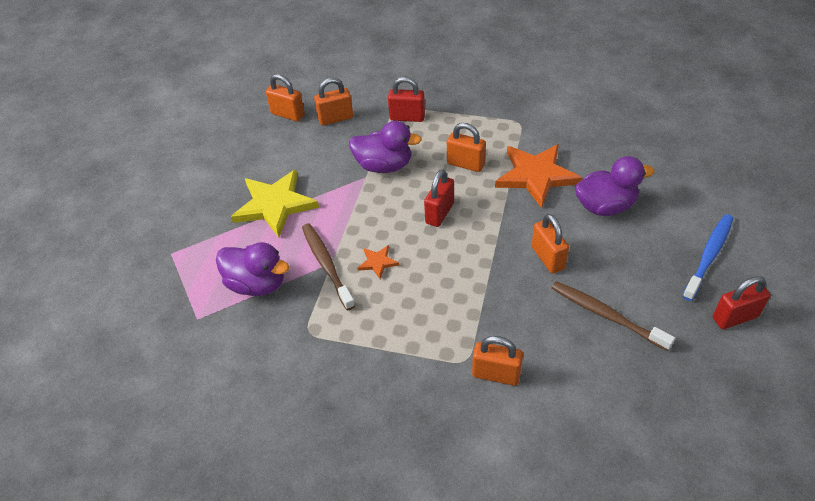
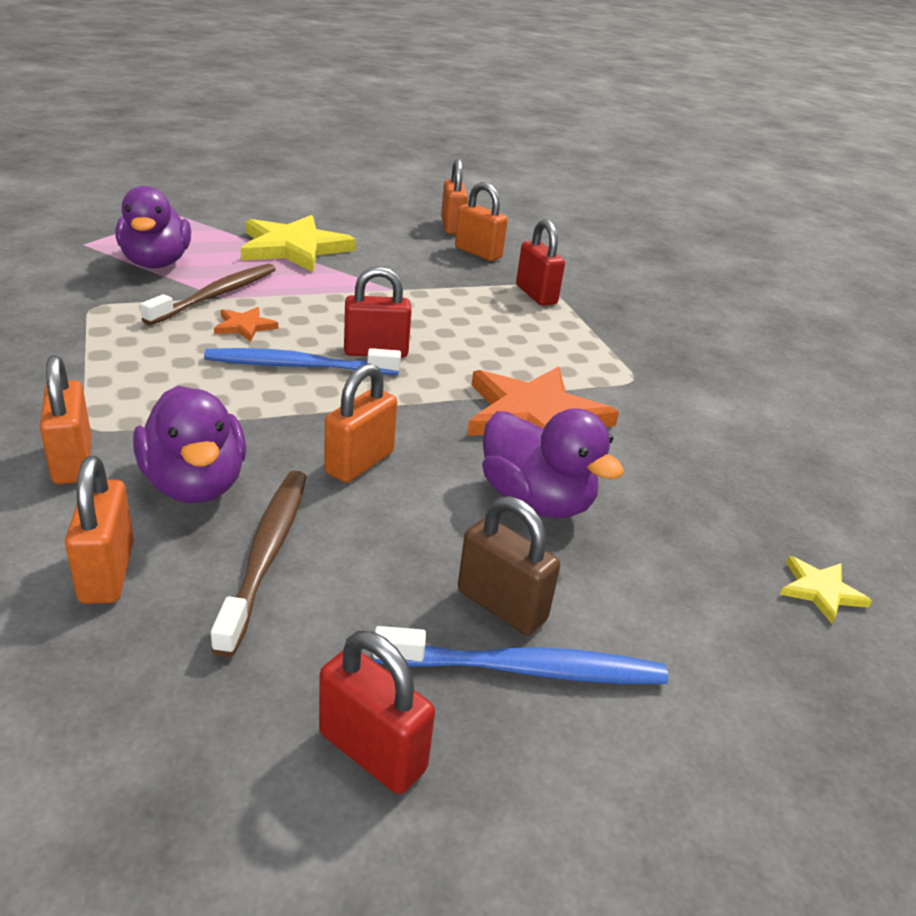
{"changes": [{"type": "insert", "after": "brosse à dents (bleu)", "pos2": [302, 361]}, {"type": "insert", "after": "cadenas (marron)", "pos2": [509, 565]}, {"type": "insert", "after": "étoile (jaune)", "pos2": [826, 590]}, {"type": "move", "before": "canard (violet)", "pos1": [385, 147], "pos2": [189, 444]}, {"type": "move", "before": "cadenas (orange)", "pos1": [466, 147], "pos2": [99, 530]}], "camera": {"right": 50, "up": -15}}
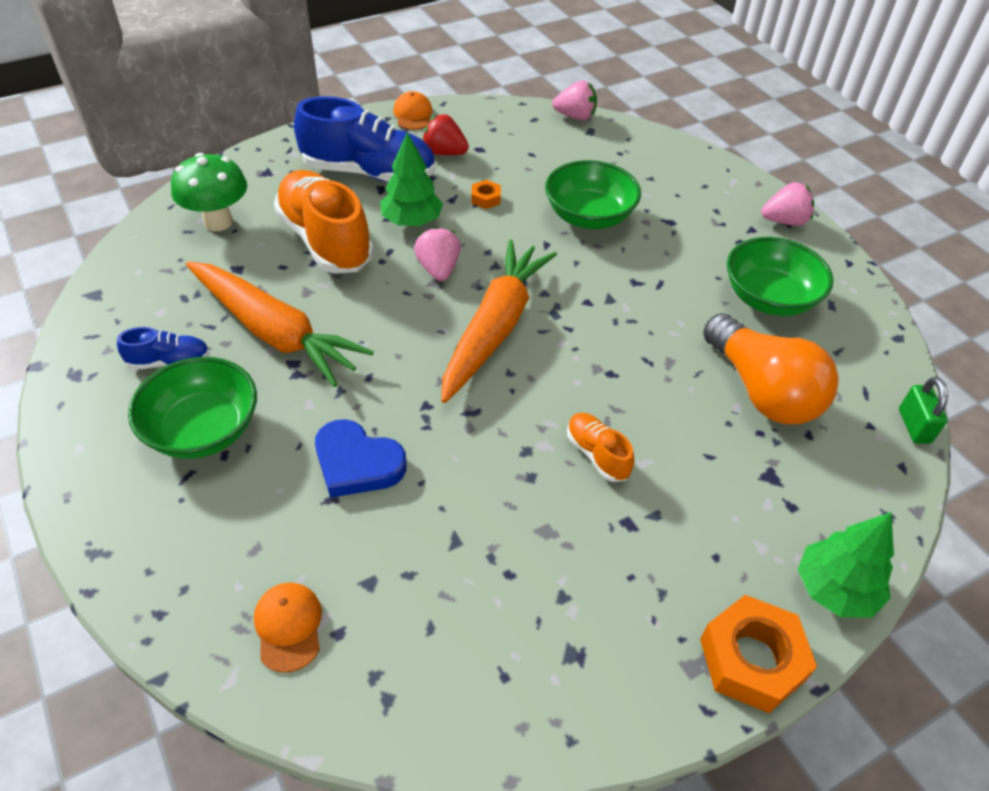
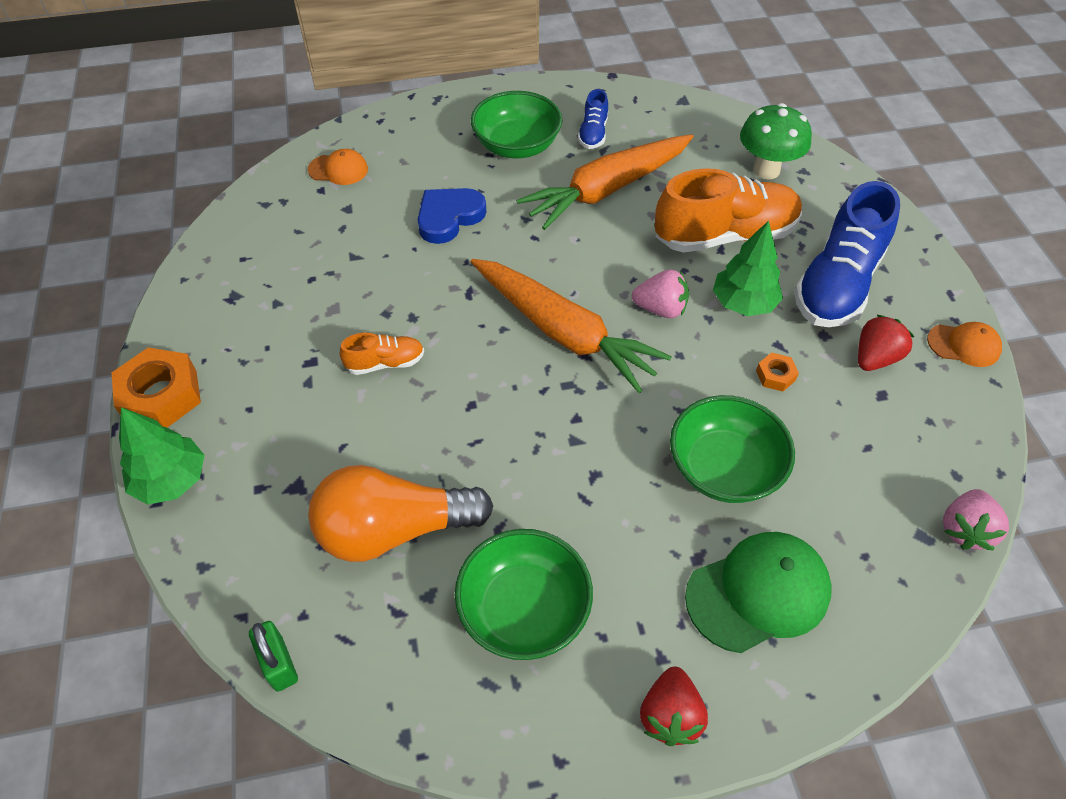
{"changes": [{"type": "insert", "after": "casquette (vert)", "pos2": [758, 592]}, {"type": "recolor", "before": "fraise (rose)", "after": "fraise (rouge)", "pos1": [788, 204], "pos2": [674, 706]}, {"type": "rotate", "before": "cadenas (vert)", "pos1": [923, 410], "pos2": [273, 656], "turn": 45}], "camera": {"right": 110, "up": 5}}
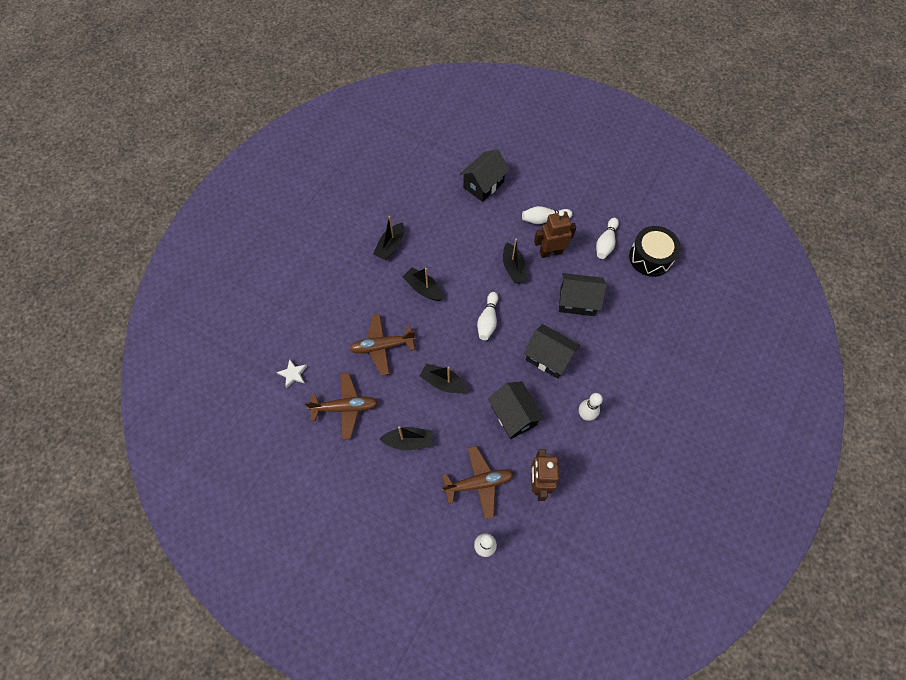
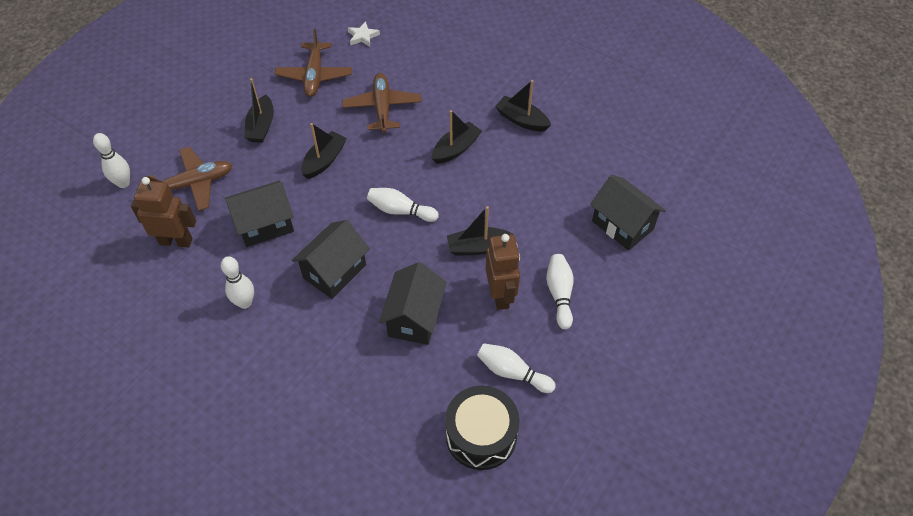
{"changes": [{"type": "rotate", "before": "avion (marron)", "pos1": [477, 482], "pos2": [189, 179], "turn": -105}], "camera": {"right": 95, "up": -10}}
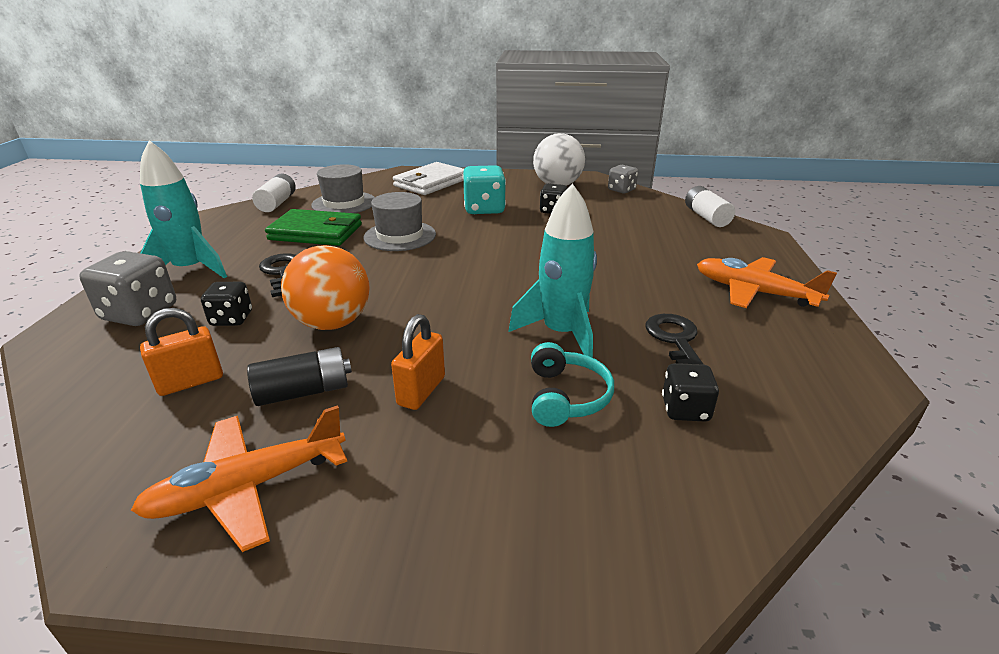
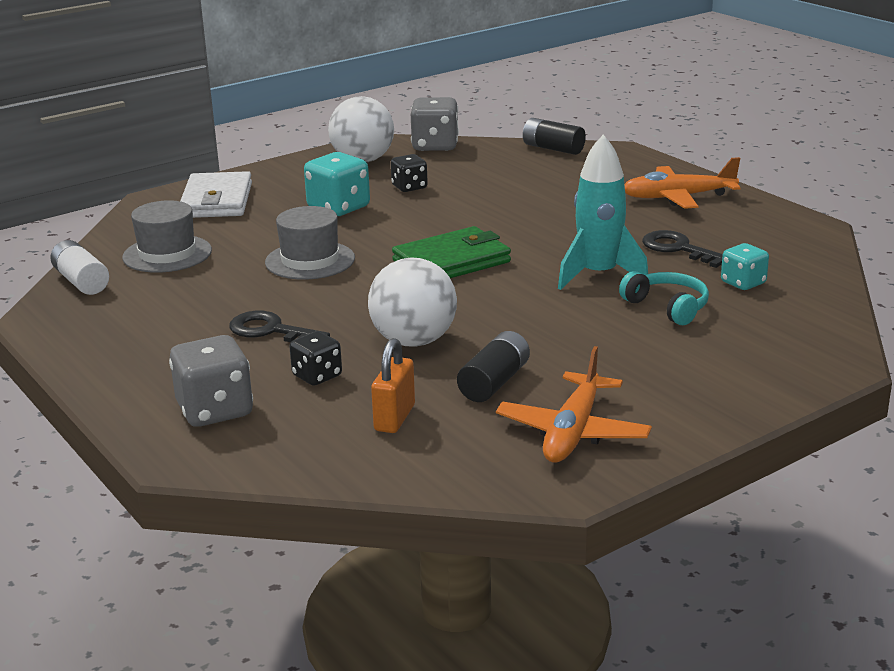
{"changes": [{"type": "delete", "before": "fusée (turquoise)", "pos1": [183, 209]}, {"type": "delete", "before": "cadenas (orange)", "pos1": [418, 362]}, {"type": "move", "before": "portefeuille (vert)", "pos1": [313, 227], "pos2": [451, 252]}, {"type": "recolor", "before": "balle (orange)", "after": "balle (blanc)", "pos1": [325, 287], "pos2": [412, 302]}, {"type": "recolor", "before": "dé (noir)", "after": "dé (turquoise)", "pos1": [690, 392], "pos2": [745, 266]}, {"type": "recolor", "before": "pile (blanc)", "after": "pile (noir)", "pos1": [710, 206], "pos2": [554, 136]}, {"type": "resize", "before": "dé (gris)", "pos1": [623, 179], "pos2": [435, 124], "scale": 1.62}], "camera": {"right": -40, "up": -5}}
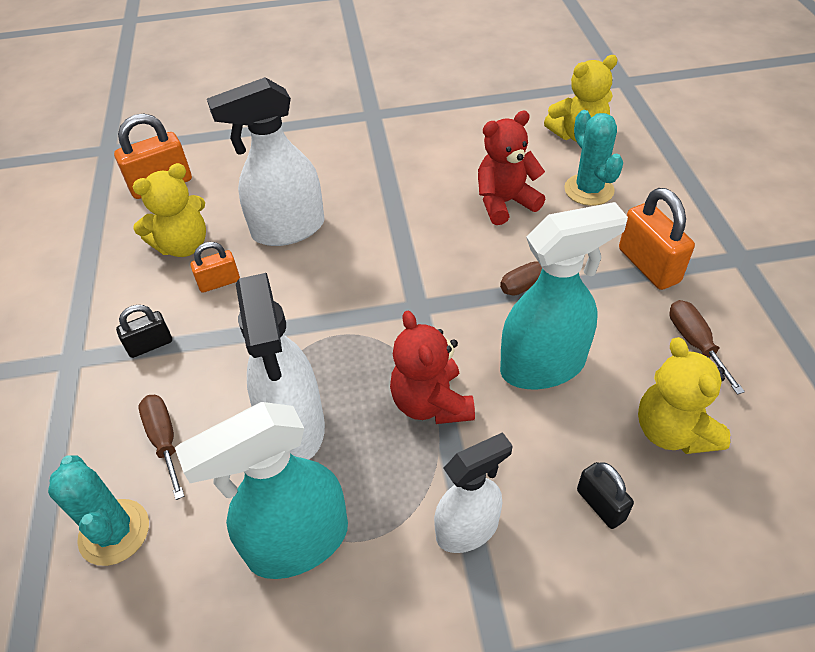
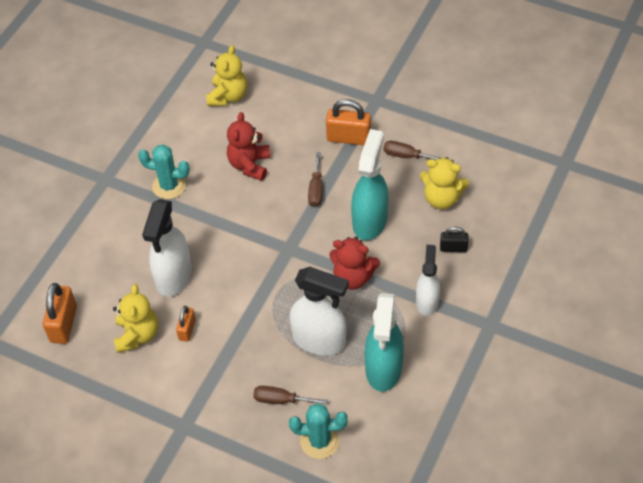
{"changes": [{"type": "delete", "before": "cadenas (noir)", "pos1": [144, 331]}, {"type": "move", "before": "cactus (turquoise)", "pos1": [593, 158], "pos2": [164, 171]}], "camera": {"right": -55, "up": 5}}
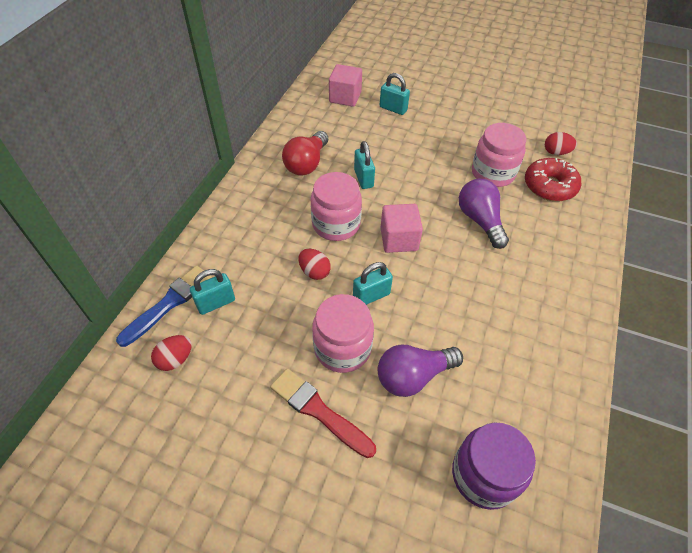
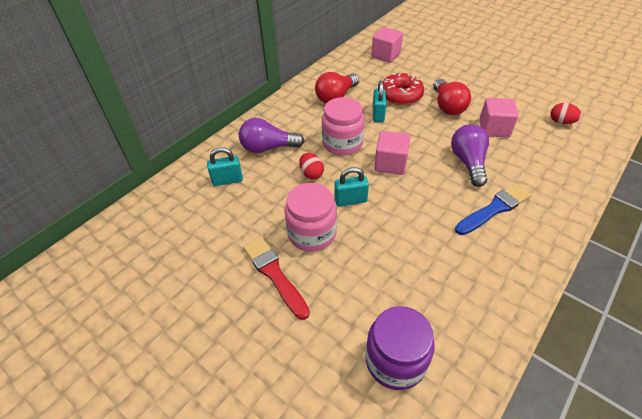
{"changes": [{"type": "delete", "before": "œuf (rouge)", "pos1": [171, 353]}, {"type": "delete", "before": "cadenas (turquoise)", "pos1": [395, 94]}, {"type": "insert", "after": "ampoule (rouge)", "pos2": [452, 97]}, {"type": "move", "before": "pinceau (bleu)", "pos1": [164, 306], "pos2": [493, 209]}, {"type": "move", "before": "ampoule (violet)", "pos1": [420, 371], "pos2": [271, 135]}, {"type": "move", "before": "beignet (rouge)", "pos1": [553, 179], "pos2": [403, 89]}, {"type": "replace", "before": "bocal (rose)", "after": "cube (rose)", "pos1": [499, 155], "pos2": [499, 118]}], "camera": {"right": 20, "up": -5}}
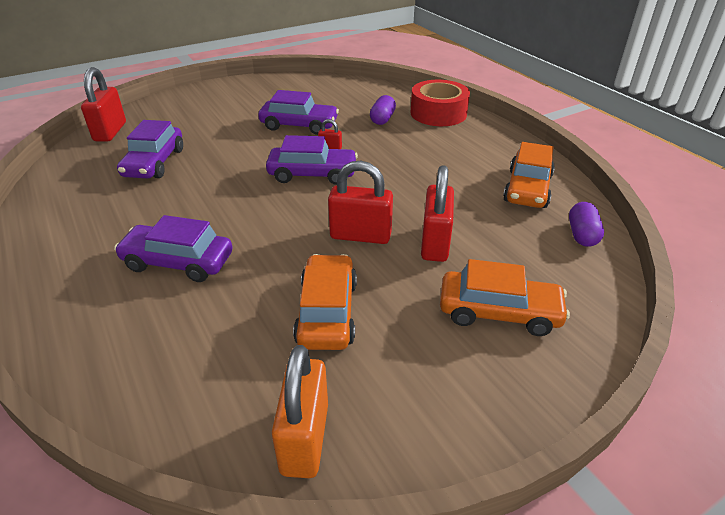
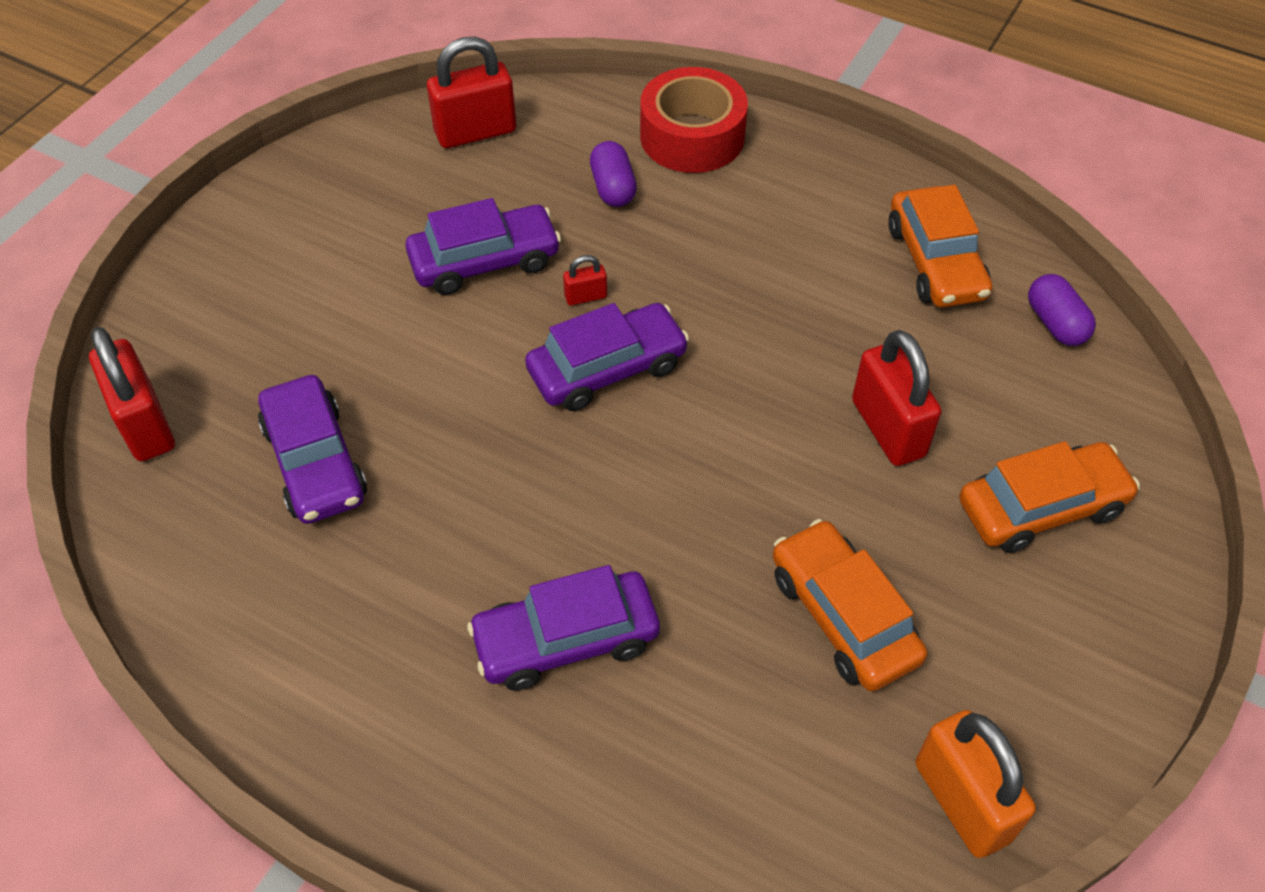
{"changes": [{"type": "move", "before": "cadenas (rouge)", "pos1": [360, 202], "pos2": [471, 92]}], "camera": {"right": -30, "up": 15}}
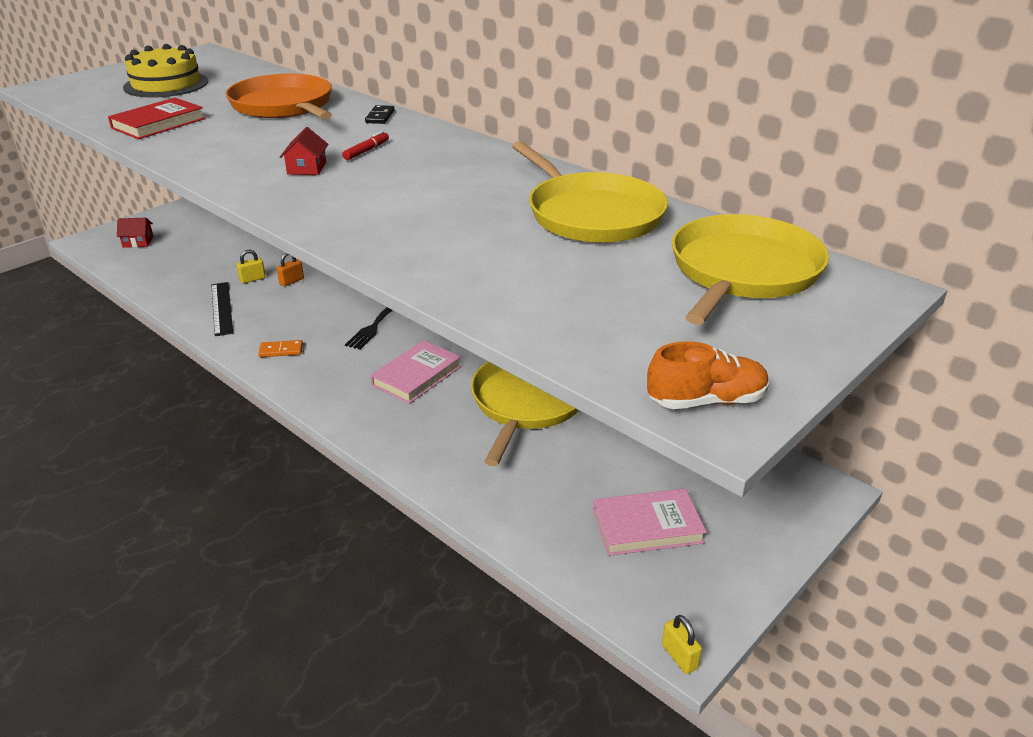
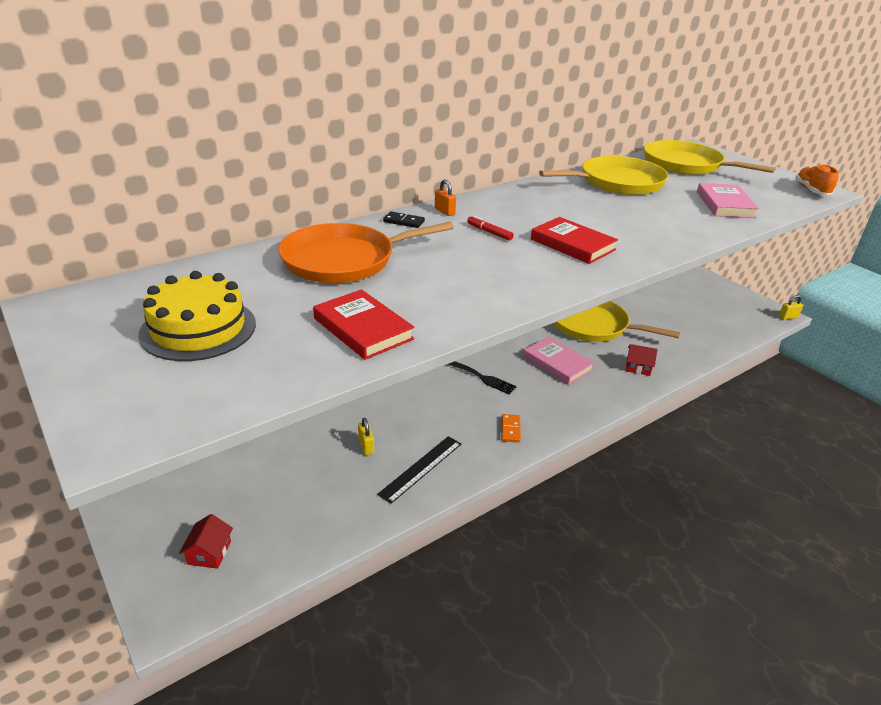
{"changes": [{"type": "insert", "after": "livre (rouge)", "pos2": [574, 240]}, {"type": "move", "before": "cadenas (orange)", "pos1": [290, 270], "pos2": [445, 197]}, {"type": "move", "before": "maison (rouge)", "pos1": [304, 151], "pos2": [642, 360]}, {"type": "move", "before": "livre (rose)", "pos1": [650, 522], "pos2": [728, 200]}, {"type": "rotate", "before": "règle (noir)", "pos1": [222, 309], "pos2": [419, 470], "turn": -45}], "camera": {"right": -80, "up": 0}}
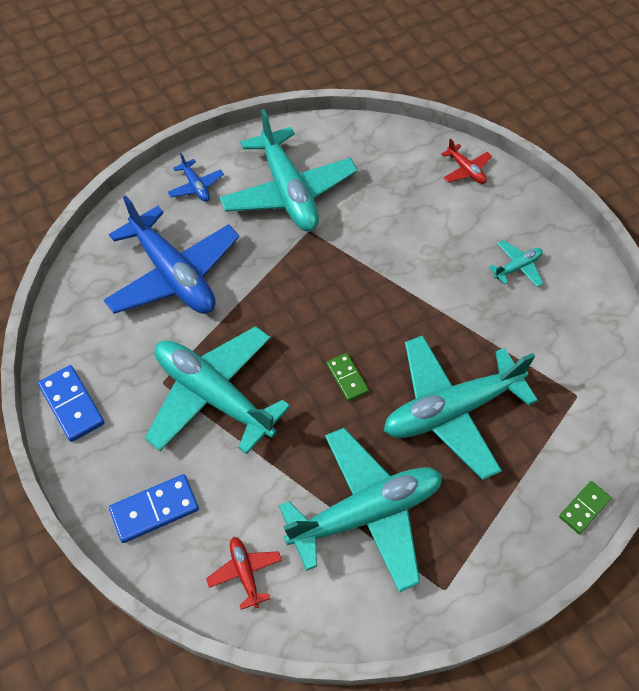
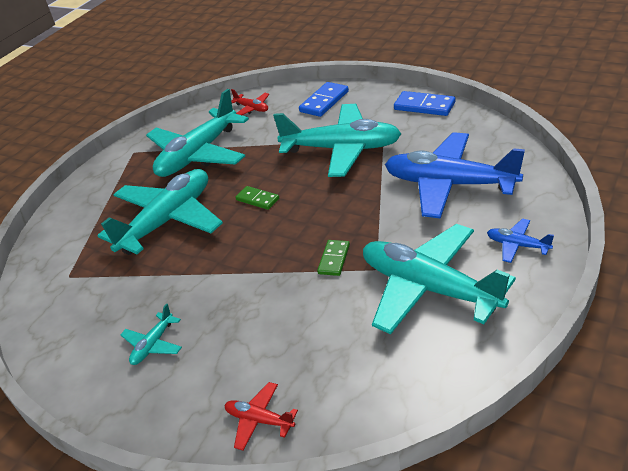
{"changes": [{"type": "move", "before": "domino (vert)", "pos1": [585, 507], "pos2": [333, 258]}], "camera": {"right": 155, "up": -20}}
